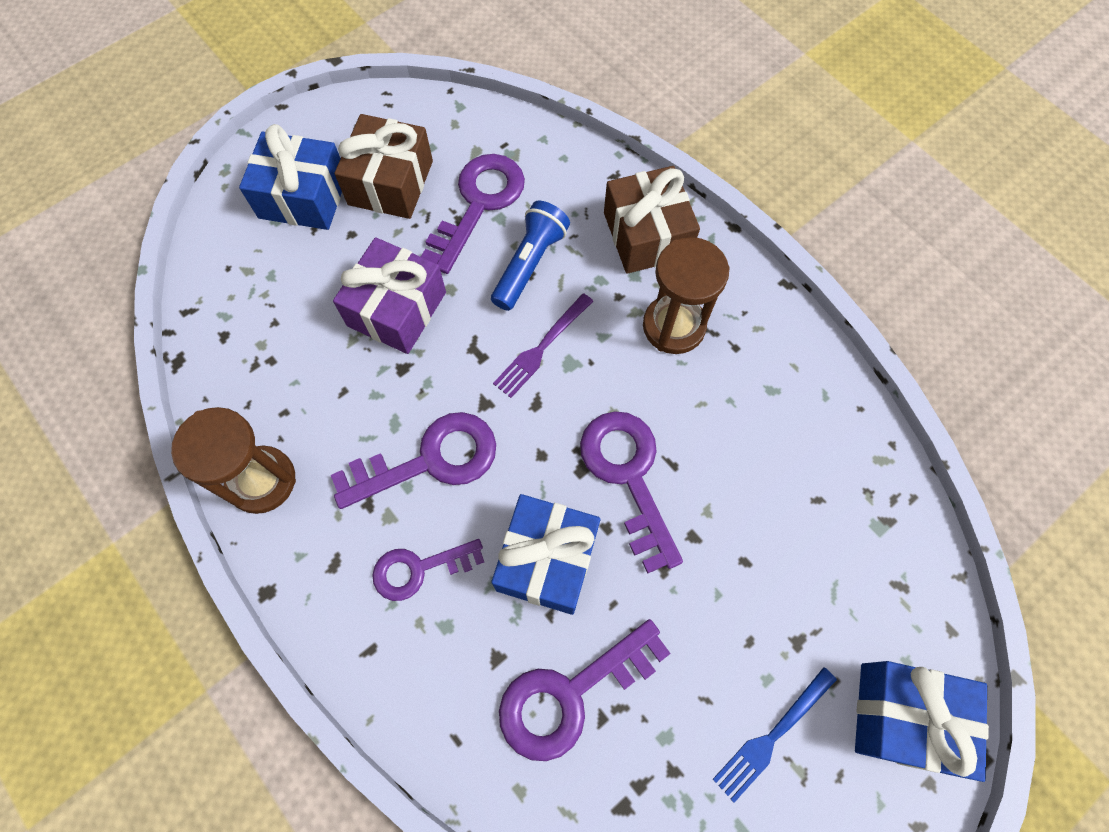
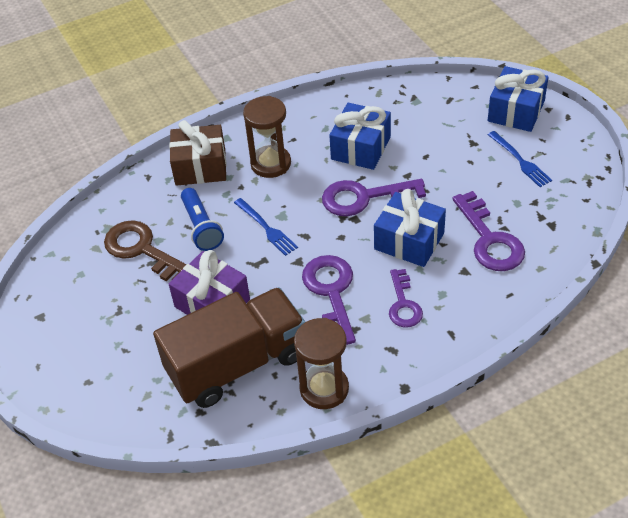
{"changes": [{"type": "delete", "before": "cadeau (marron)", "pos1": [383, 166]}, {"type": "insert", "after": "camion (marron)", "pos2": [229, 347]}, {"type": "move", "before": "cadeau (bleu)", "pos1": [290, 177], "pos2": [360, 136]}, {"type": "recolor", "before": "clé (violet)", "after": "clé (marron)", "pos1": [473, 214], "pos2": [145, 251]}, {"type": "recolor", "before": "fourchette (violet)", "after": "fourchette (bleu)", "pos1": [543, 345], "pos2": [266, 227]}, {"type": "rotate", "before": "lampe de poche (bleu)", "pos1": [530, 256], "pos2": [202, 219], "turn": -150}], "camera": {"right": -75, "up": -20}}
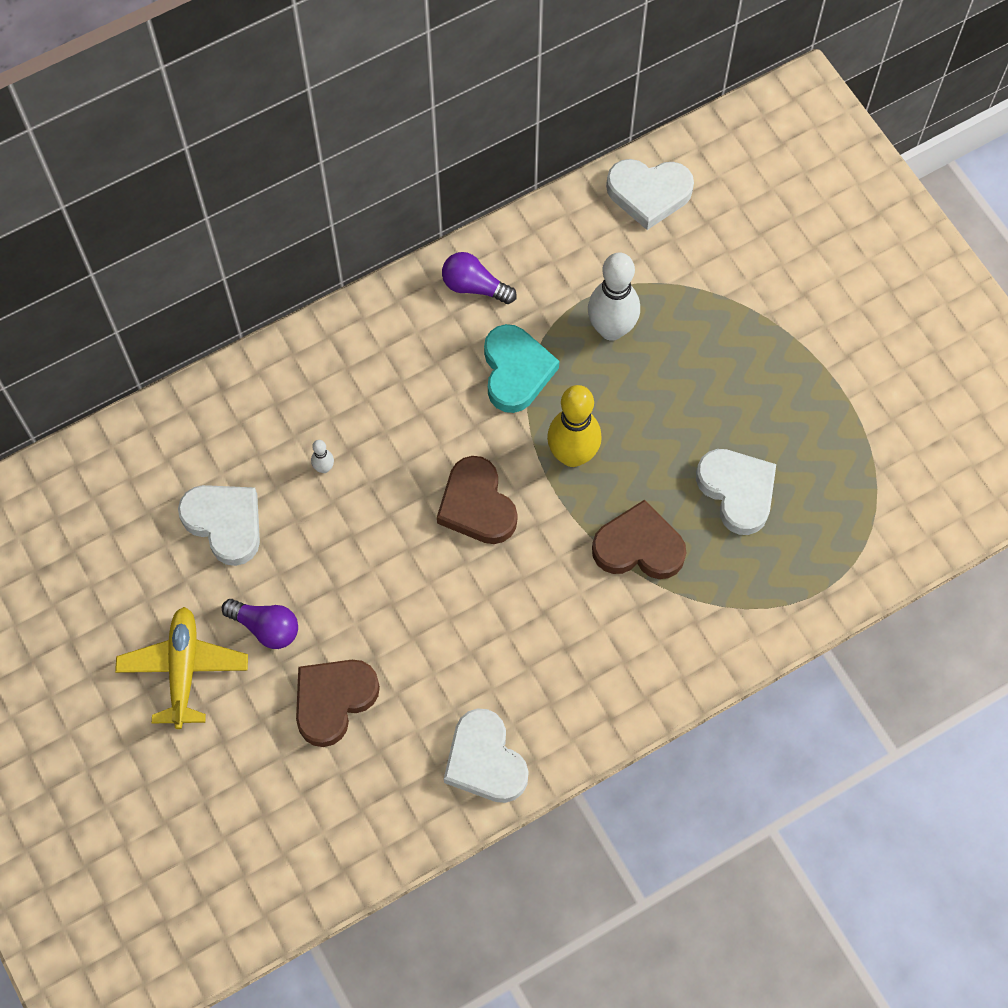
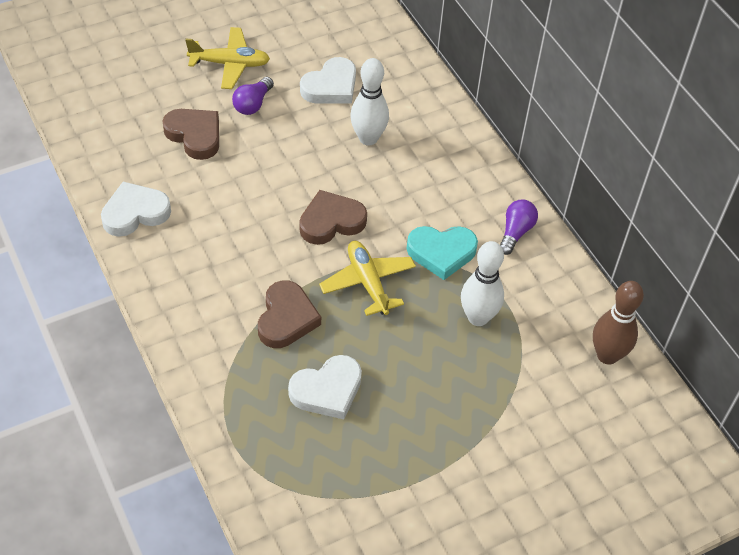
{"changes": [{"type": "replace", "before": "quille (jaune)", "after": "avion (jaune)", "pos1": [574, 426], "pos2": [367, 278]}, {"type": "replace", "before": "cœur (blanc)", "after": "quille (marron)", "pos1": [650, 194], "pos2": [618, 323]}, {"type": "resize", "before": "quille (blanc)", "pos1": [322, 456], "pos2": [369, 102], "scale": 2.34}], "camera": {"right": 90, "up": -15}}
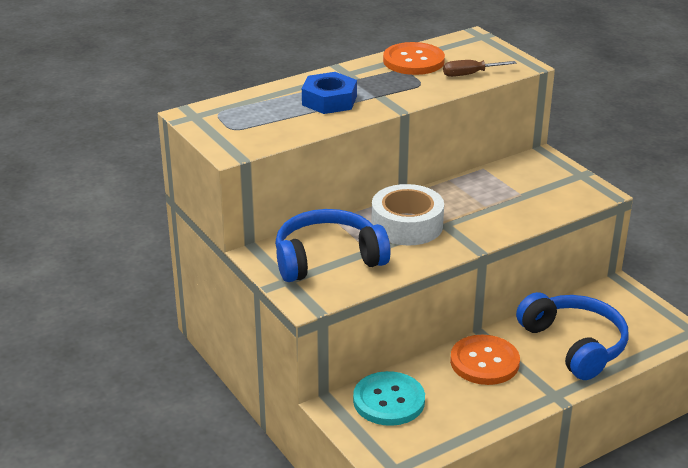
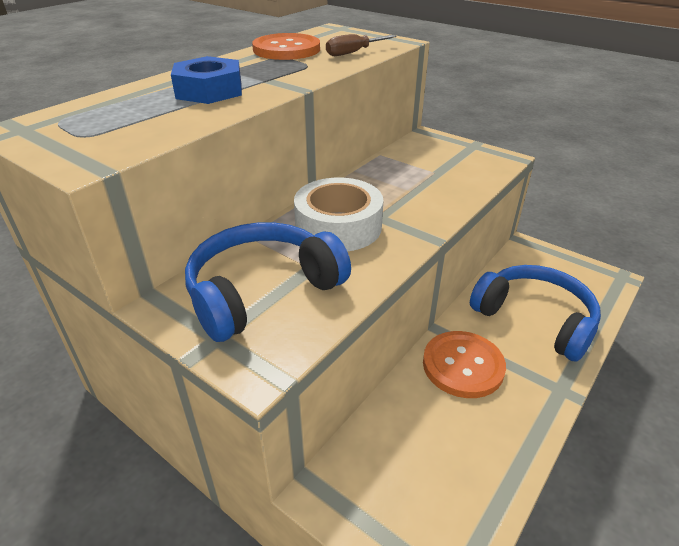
{"changes": [{"type": "delete", "before": "bouton (turquoise)", "pos1": [389, 398]}], "camera": {"right": -20, "up": 5}}
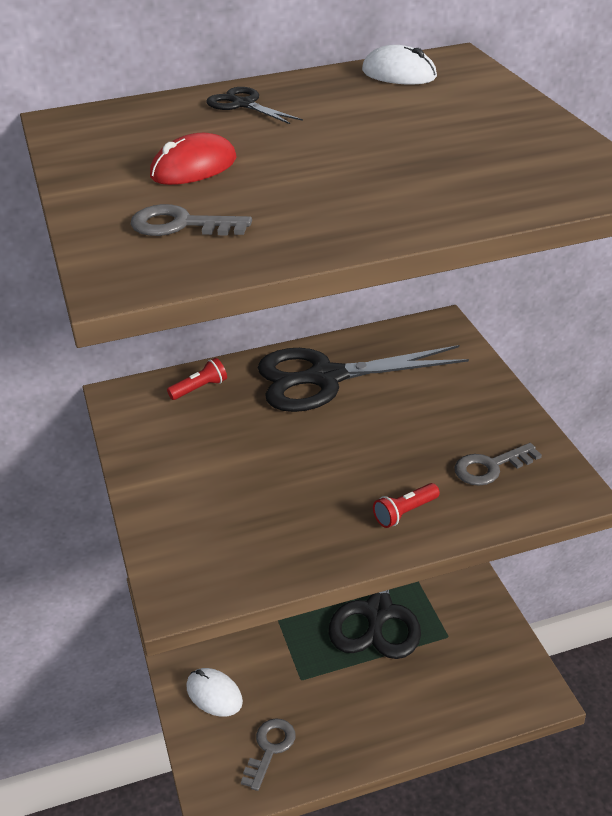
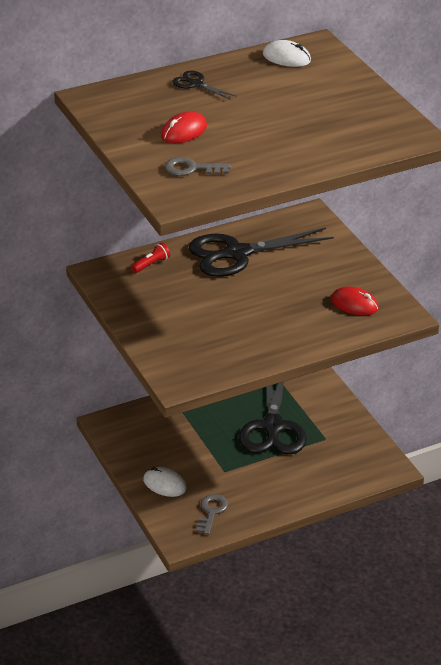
{"changes": [{"type": "delete", "before": "lampe de poche (rouge)", "pos1": [406, 505]}, {"type": "replace", "before": "clé (gris)", "after": "souris (rouge)", "pos1": [498, 464], "pos2": [355, 301]}], "camera": {"right": -10, "up": 0}}
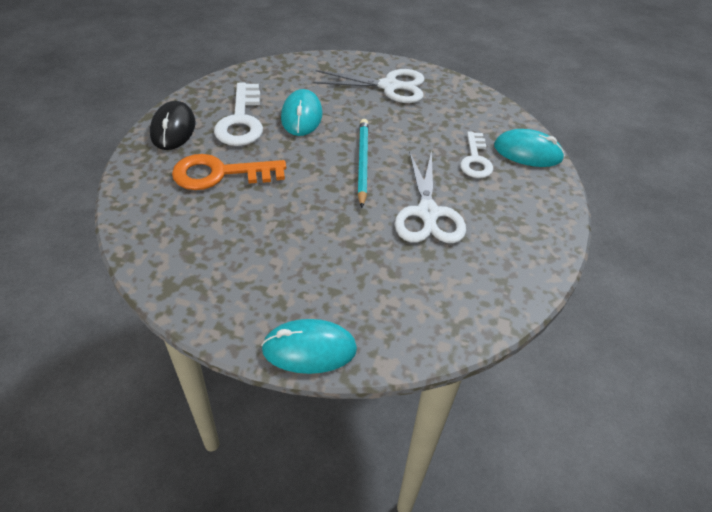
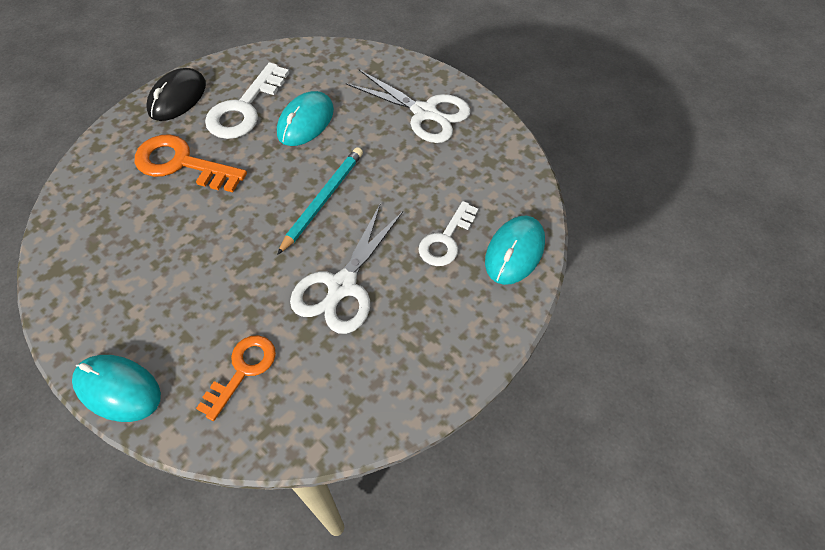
{"changes": [{"type": "insert", "after": "clé (orange)", "pos2": [236, 378]}, {"type": "rotate", "before": "souris (turquoise)", "pos1": [529, 148], "pos2": [515, 250], "turn": 75}], "camera": {"right": 30, "up": 10}}
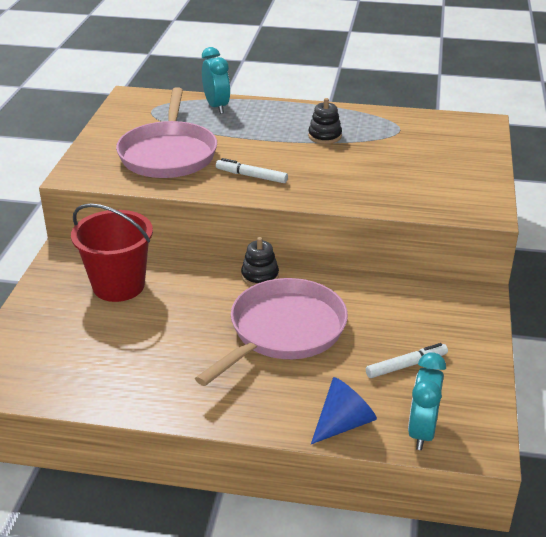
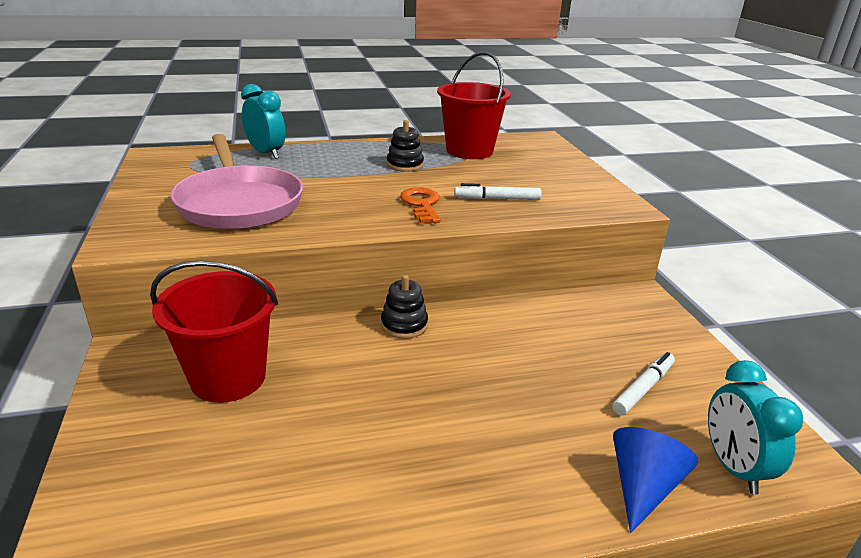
{"changes": [{"type": "delete", "before": "poêle (rose)", "pos1": [271, 332]}, {"type": "insert", "after": "clé (orange)", "pos2": [420, 205]}, {"type": "insert", "after": "seau (rouge)", "pos2": [474, 105]}, {"type": "move", "before": "feutre (blanc)", "pos1": [252, 170], "pos2": [498, 191]}], "camera": {"right": -25, "up": -5}}
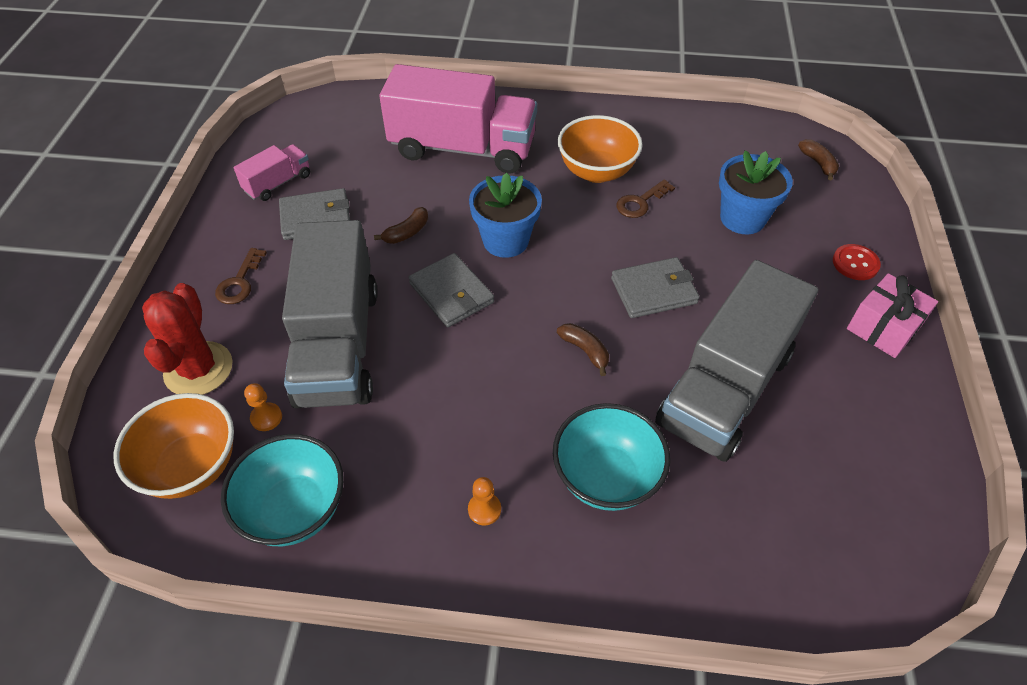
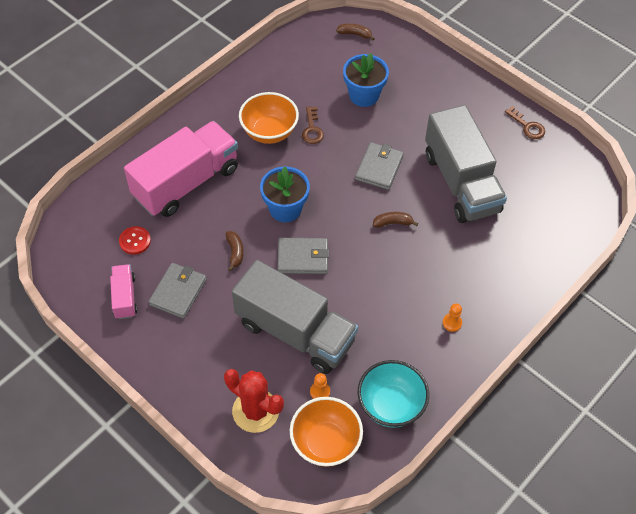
{"changes": [{"type": "delete", "before": "bol (turquoise)", "pos1": [611, 457]}, {"type": "delete", "before": "cadeau (rose)", "pos1": [892, 315]}, {"type": "move", "before": "clé (marron)", "pos1": [241, 276], "pos2": [525, 122]}, {"type": "move", "before": "bouton (rouge)", "pos1": [857, 262], "pos2": [135, 240]}], "camera": {"right": -55, "up": 5}}
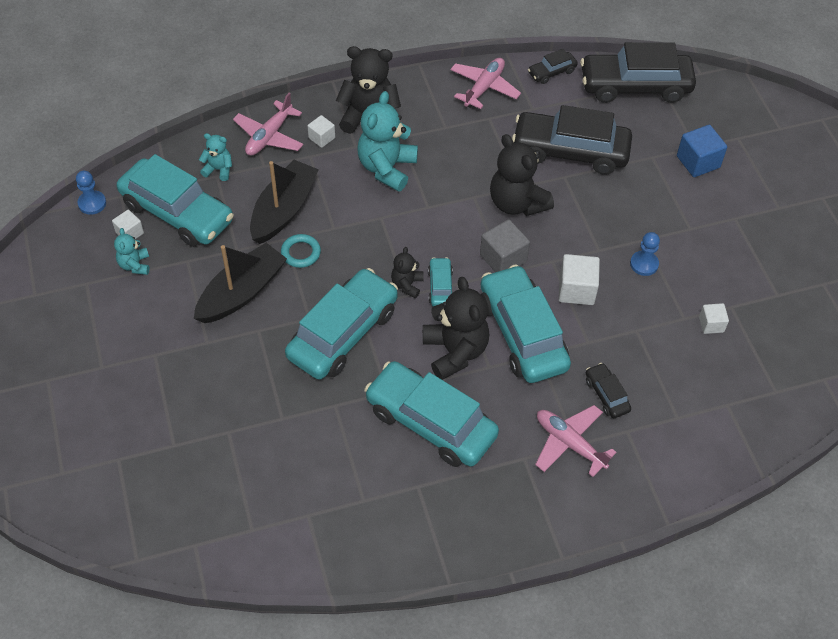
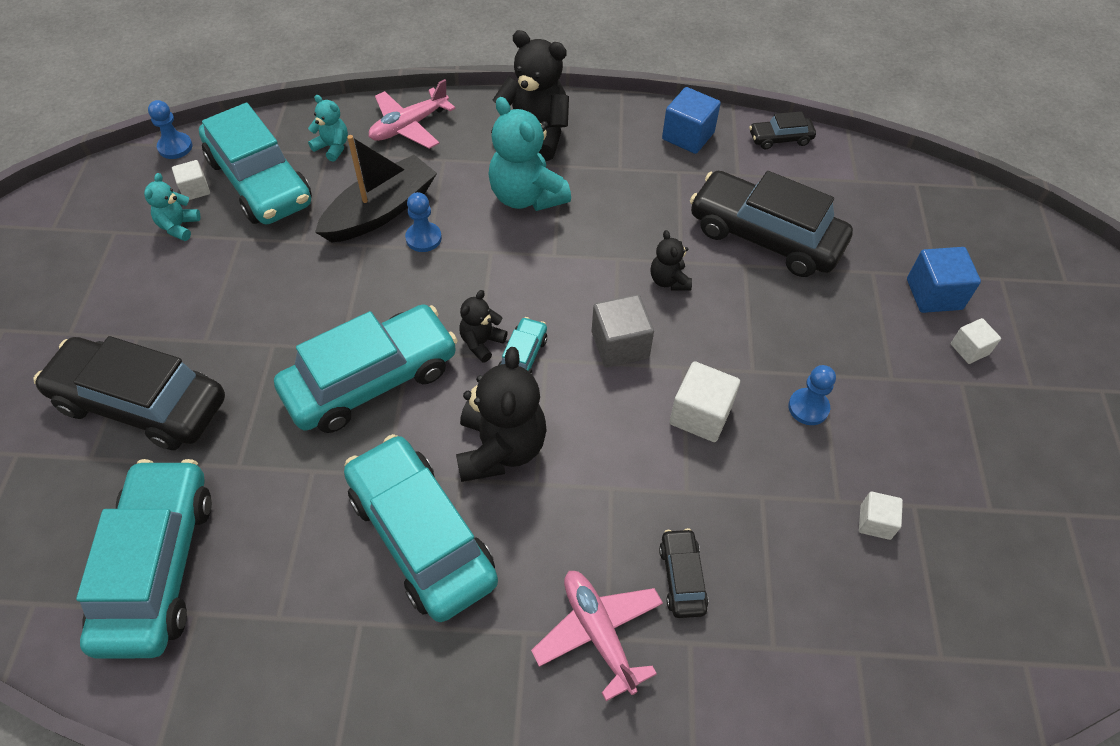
{"changes": [{"type": "delete", "before": "bateau (noir)", "pos1": [240, 283]}, {"type": "delete", "before": "anneau (turquoise)", "pos1": [301, 251]}, {"type": "insert", "after": "pion (bleu)", "pos2": [423, 222]}, {"type": "move", "before": "cube (blanc)", "pos1": [321, 131], "pos2": [976, 341]}, {"type": "move", "before": "voiture (turquoise)", "pos1": [526, 324], "pos2": [144, 559]}, {"type": "move", "before": "voiture (noir)", "pos1": [638, 72], "pos2": [129, 393]}, {"type": "replace", "before": "avion (rose)", "after": "cube (bleu)", "pos1": [485, 83], "pos2": [691, 120]}, {"type": "rotate", "before": "ours en peluche (turquoise)", "pos1": [387, 141], "pos2": [529, 154], "turn": -75}, {"type": "resize", "before": "ours en peluche (noir)", "pos1": [522, 175], "pos2": [671, 260], "scale": 0.52}], "camera": {"right": 20, "up": 0}}
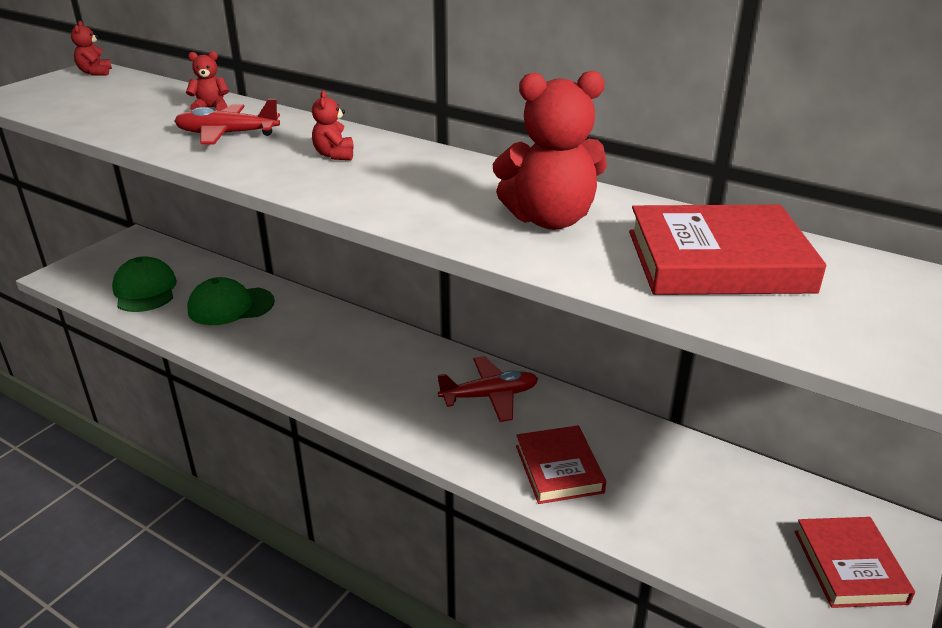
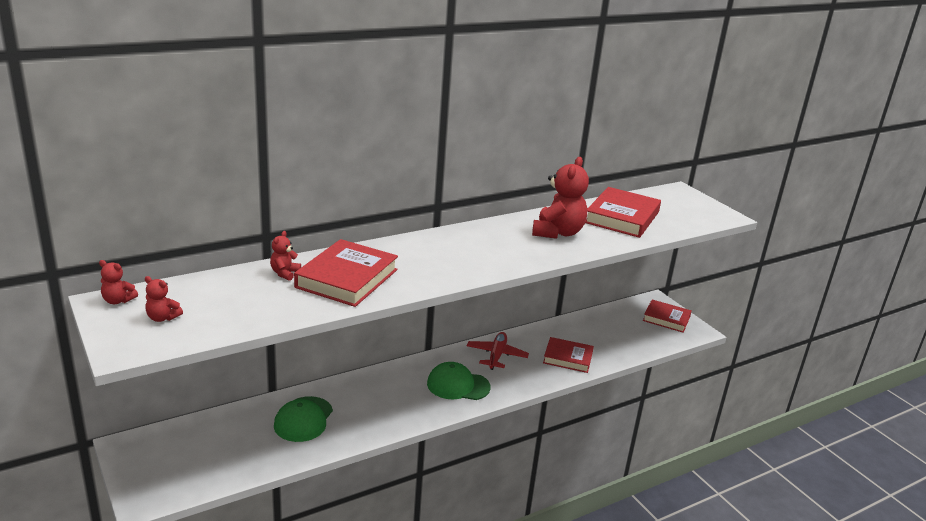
{"changes": [{"type": "move", "before": "casquette (vert)", "pos1": [144, 284], "pos2": [459, 381]}, {"type": "move", "before": "ours en peluche (rouge)", "pos1": [333, 125], "pos2": [164, 299]}, {"type": "replace", "before": "avion (rouge)", "after": "livre (rouge)", "pos1": [227, 121], "pos2": [346, 273]}], "camera": {"right": -65, "up": -5}}
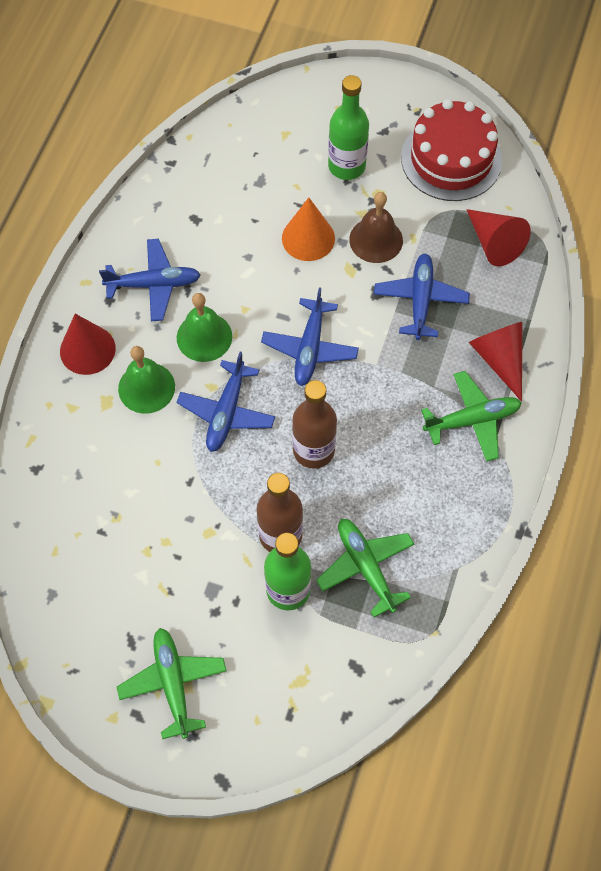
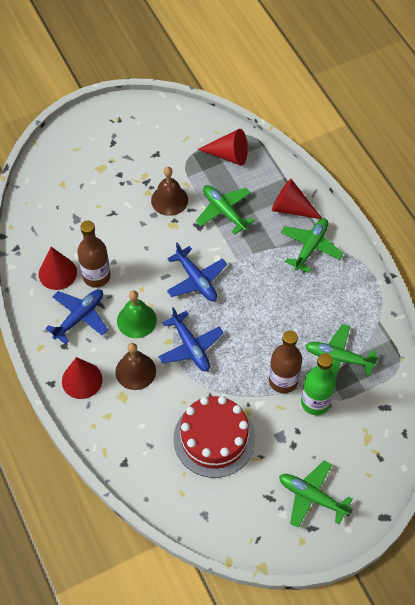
{"changes": [{"type": "delete", "before": "cône (orange)", "pos1": [308, 229]}, {"type": "delete", "before": "bouteille (vert)", "pos1": [348, 127]}, {"type": "insert", "after": "cône (rouge)", "pos2": [58, 268]}, {"type": "move", "before": "bouteille (marron)", "pos1": [314, 424], "pos2": [94, 254]}, {"type": "move", "before": "gâteau (rouge)", "pos1": [451, 150], "pos2": [214, 437]}, {"type": "recolor", "before": "cloche (vert)", "after": "cloche (marron)", "pos1": [146, 380], "pos2": [135, 366]}, {"type": "recolor", "before": "avion (bleu)", "after": "avion (vert)", "pos1": [422, 297], "pos2": [225, 210]}], "camera": {"right": -45, "up": -5}}
